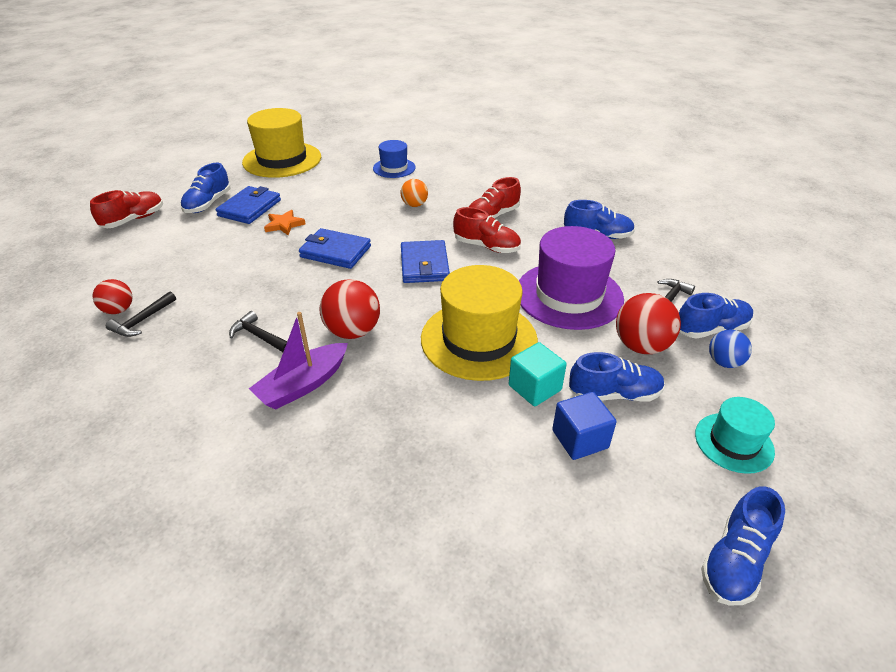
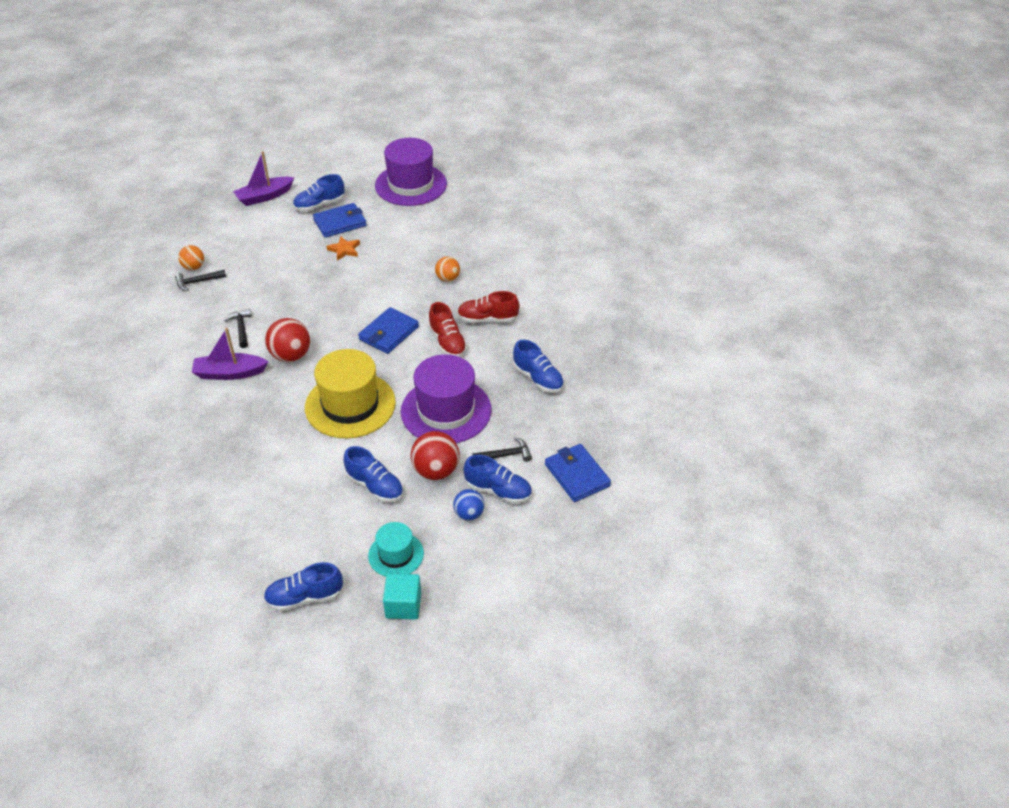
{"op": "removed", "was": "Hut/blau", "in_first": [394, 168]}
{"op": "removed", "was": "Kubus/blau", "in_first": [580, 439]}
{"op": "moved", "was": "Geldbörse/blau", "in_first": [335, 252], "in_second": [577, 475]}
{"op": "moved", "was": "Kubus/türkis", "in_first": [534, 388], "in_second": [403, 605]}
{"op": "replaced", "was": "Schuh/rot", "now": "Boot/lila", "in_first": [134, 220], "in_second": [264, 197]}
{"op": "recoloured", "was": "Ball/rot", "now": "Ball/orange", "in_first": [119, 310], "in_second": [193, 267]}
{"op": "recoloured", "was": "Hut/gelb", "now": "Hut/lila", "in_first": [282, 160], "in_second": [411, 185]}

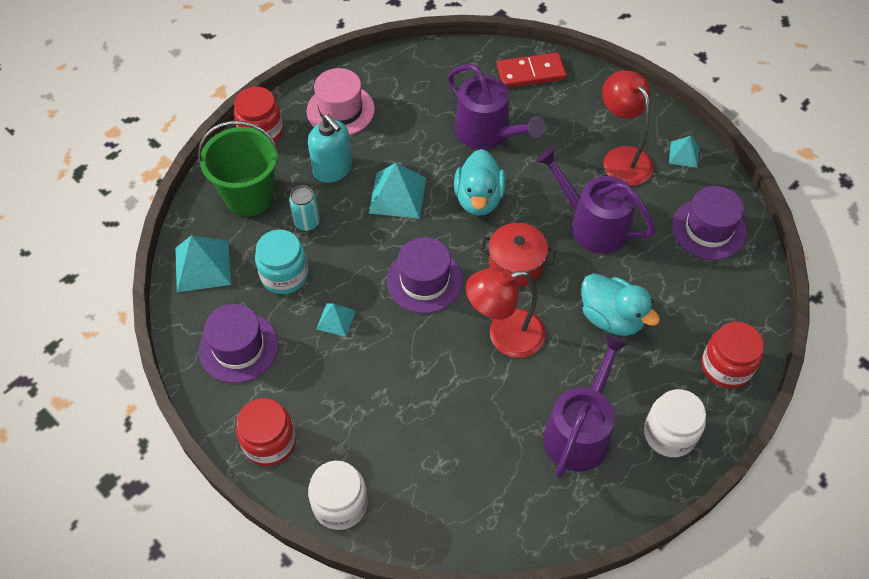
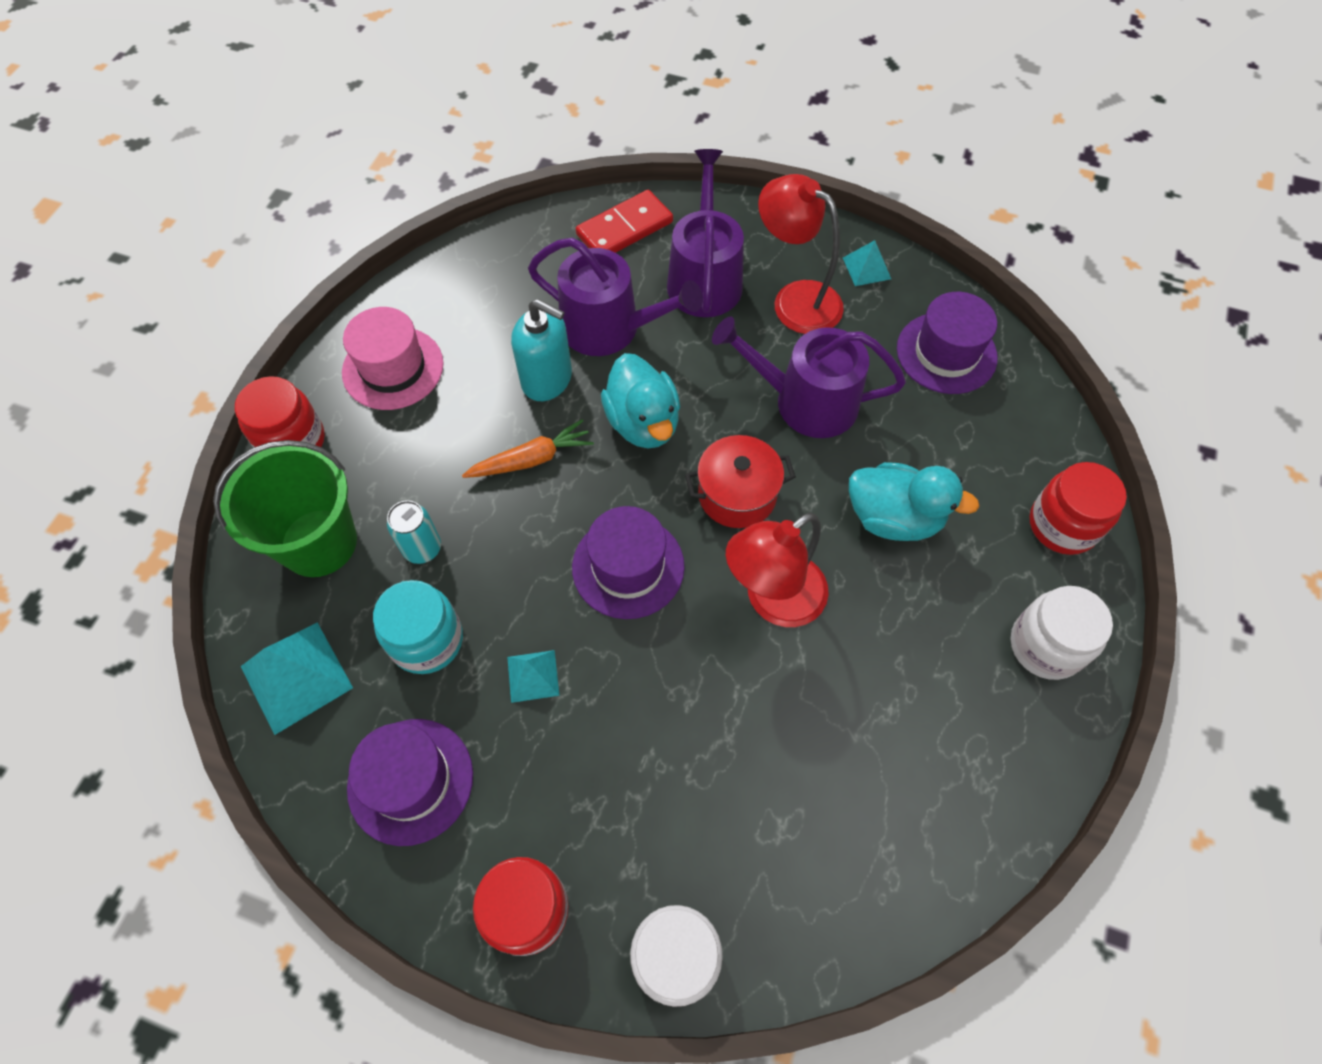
{"op": "moved", "was": "Seifenspender/türkis", "in_first": [333, 169], "in_second": [547, 379]}
{"op": "moved", "was": "Gießkanne/lila", "in_first": [579, 431], "in_second": [704, 278]}
{"op": "replaced", "was": "Pyramide/türkis", "now": "Karotte/orange", "in_first": [397, 195], "in_second": [531, 459]}

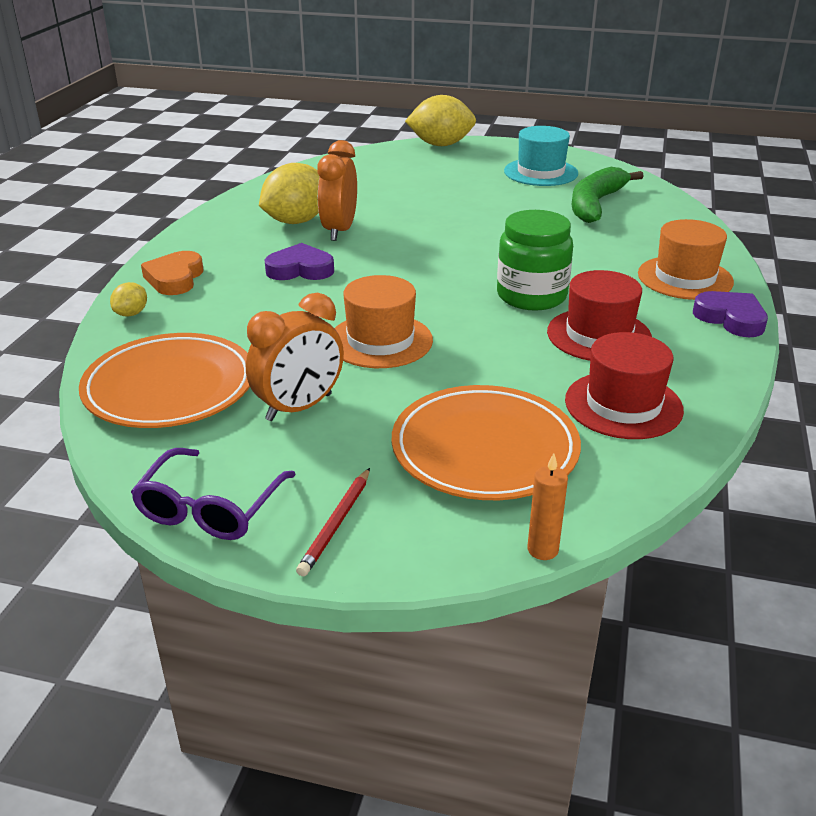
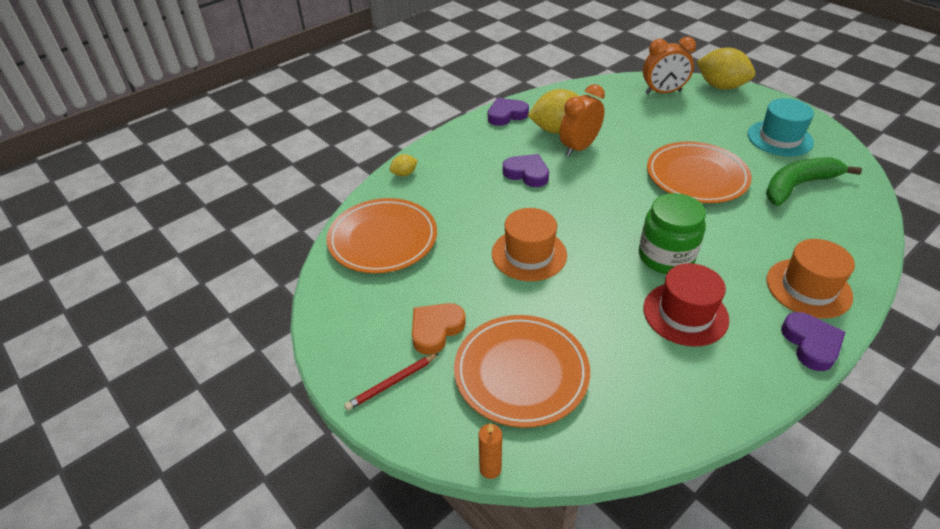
{"op": "removed", "was": "Brille/lila", "in_first": [210, 508]}
{"op": "removed", "was": "Hut/rot", "in_first": [623, 405]}
{"op": "added", "now": "Herz/lila", "in_second": [506, 115]}
{"op": "added", "now": "Teller/orange", "in_second": [696, 176]}
{"op": "moved", "was": "Herz/orange", "in_first": [175, 278], "in_second": [436, 330]}
{"op": "moved", "was": "Wecker/orange", "in_first": [299, 407], "in_second": [663, 92]}

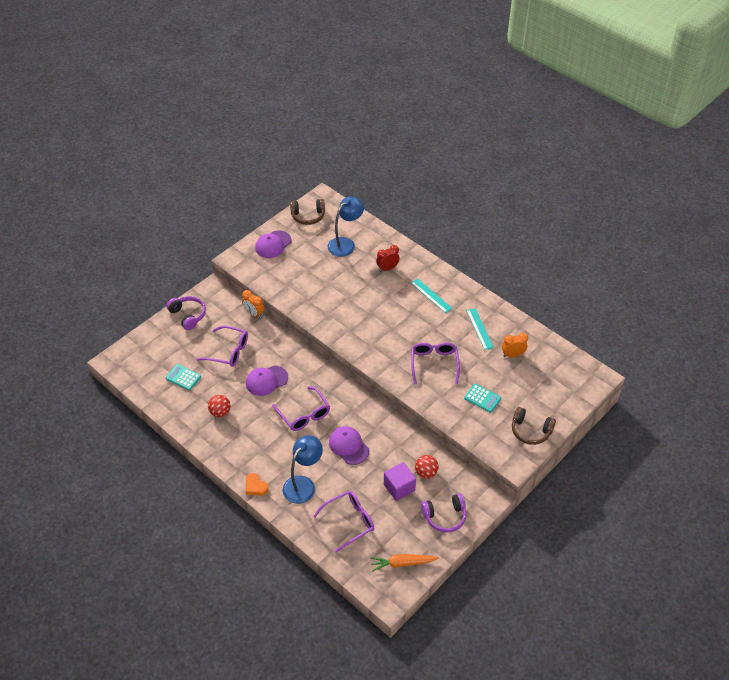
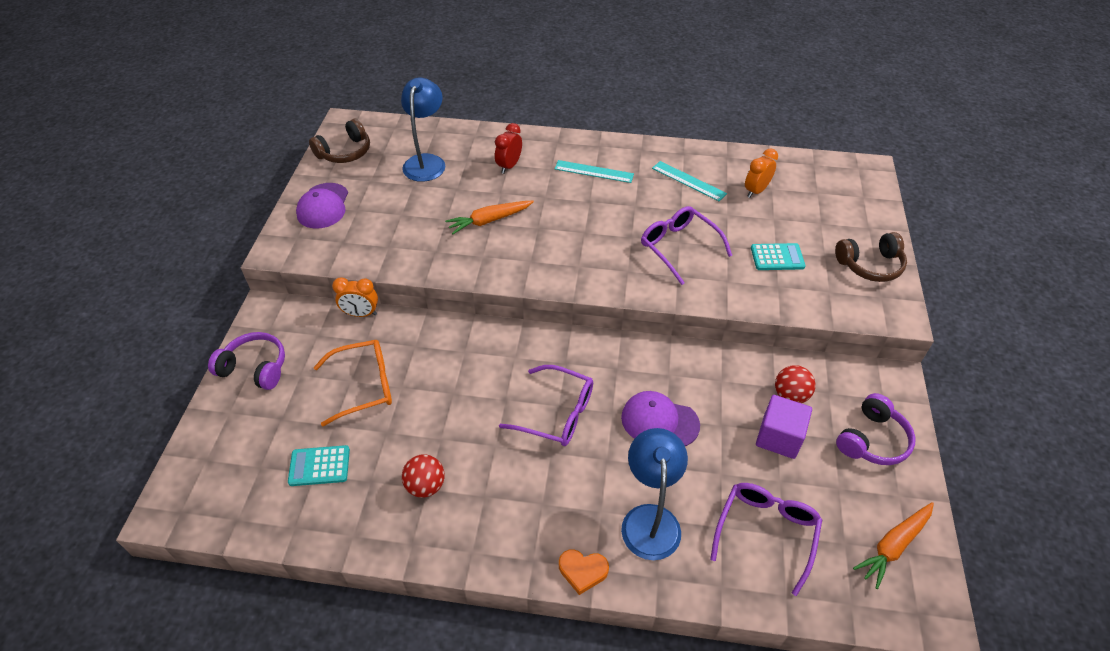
{"op": "removed", "was": "Kappe/lila", "in_first": [266, 381]}
{"op": "added", "now": "Karotte/orange", "in_second": [489, 220]}
{"op": "recoloured", "was": "Brille/lila", "now": "Brille/orange", "in_first": [228, 351], "in_second": [364, 386]}

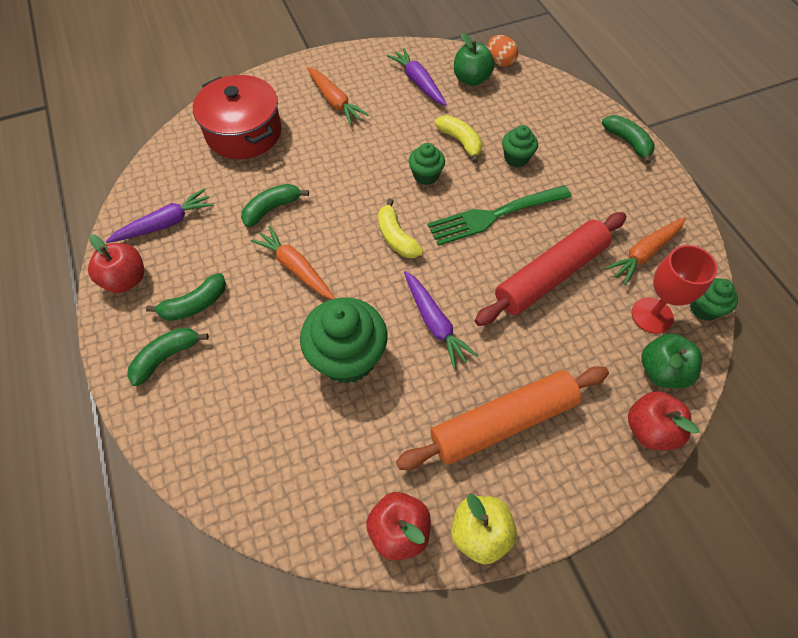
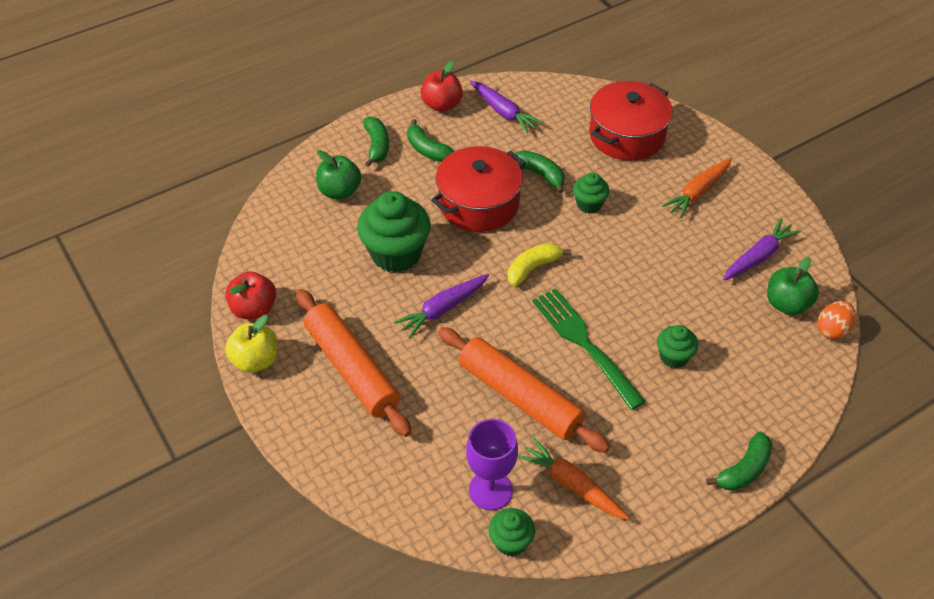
{"op": "removed", "was": "Banane/gelb", "in_first": [460, 141]}
{"op": "removed", "was": "Apfel/rot", "in_first": [649, 429]}
{"op": "moved", "was": "Muffin/grün", "in_first": [426, 176], "in_second": [589, 204]}
{"op": "moved", "was": "Apfel/grün", "in_first": [661, 371], "in_second": [340, 191]}
{"op": "replaced", "was": "Karotte/orange", "now": "Kochtopf/rot", "in_first": [296, 268], "in_second": [479, 204]}
{"op": "recoloured", "was": "Nudelholz/rot", "now": "Nudelholz/orange", "in_first": [550, 275], "in_second": [520, 396]}
{"op": "recoloured", "was": "Kelch/rot", "now": "Kelch/lila", "in_first": [652, 315], "in_second": [490, 490]}
{"op": "turned", "was": "Banane/grün", "in_first": [166, 357], "in_second": [377, 146], "clockwise": 45}

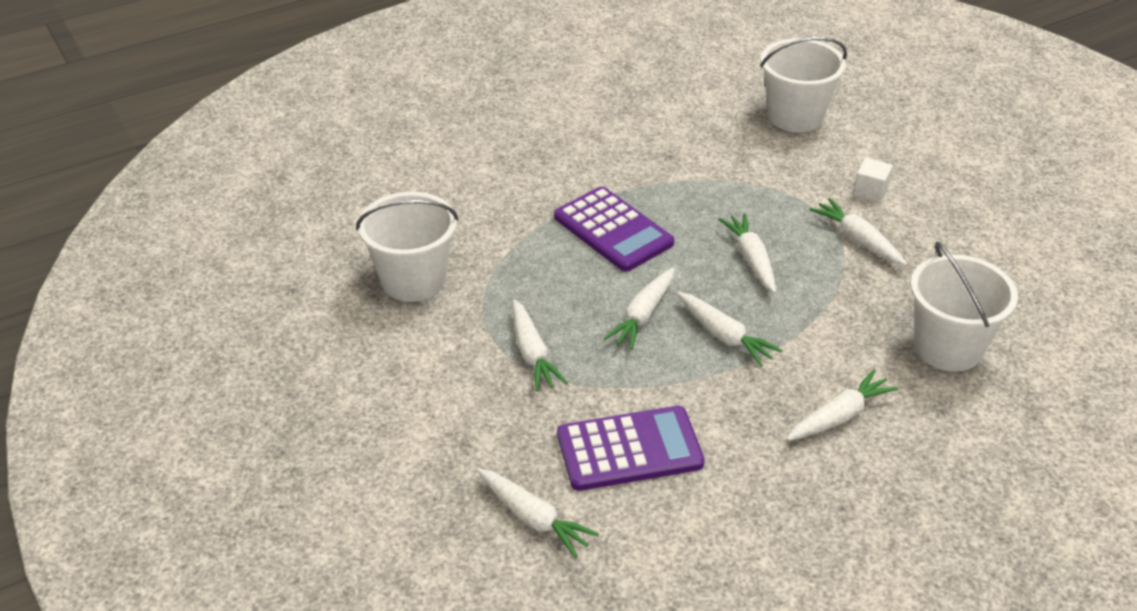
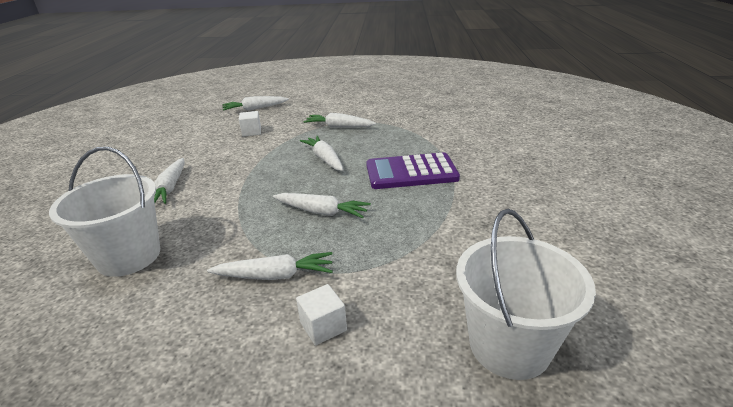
{"op": "removed", "was": "Eimer/weiß", "in_first": [413, 280]}
{"op": "removed", "was": "Karotte/weiß", "in_first": [724, 336]}
{"op": "replaced", "was": "Taschenrechner/lila", "now": "Kubus/weiß", "in_first": [629, 449], "in_second": [251, 132]}

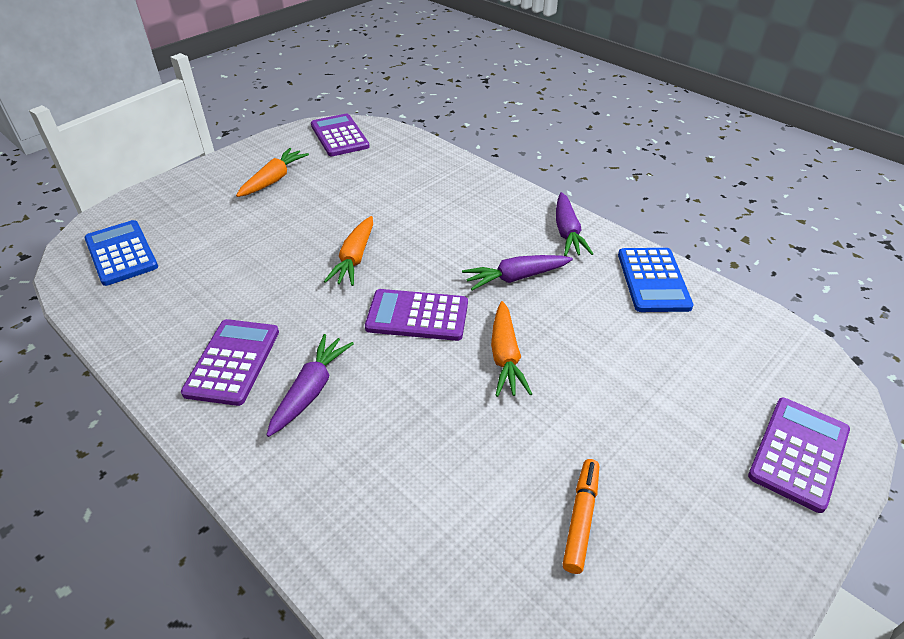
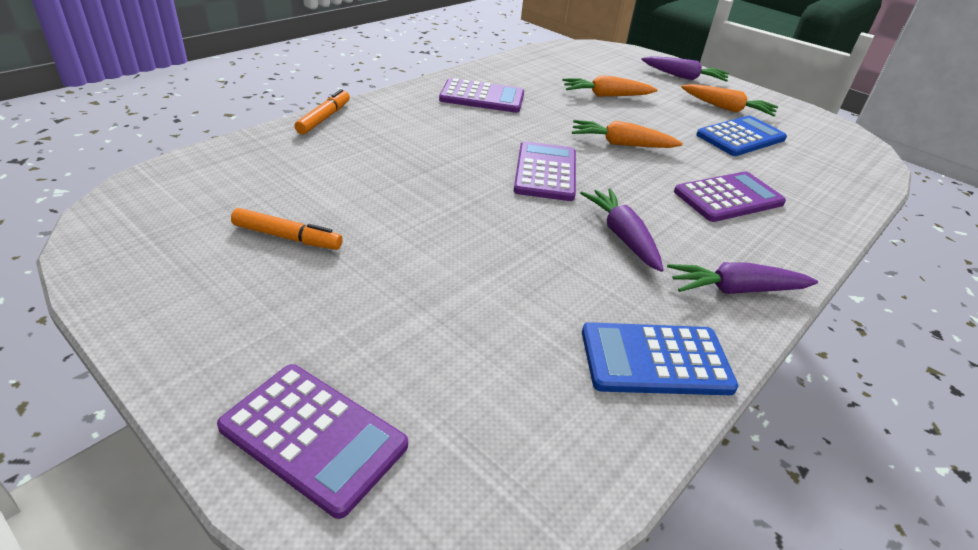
{"op": "added", "now": "Filzstift/orange", "in_second": [324, 118]}
{"op": "moved", "was": "Taschenrechner/blau", "in_first": [121, 253], "in_second": [740, 137]}
{"op": "moved", "was": "Karotte/lila", "in_first": [311, 390], "in_second": [683, 77]}
{"op": "moved", "was": "Taschenrechner/lila", "in_first": [339, 136], "in_second": [728, 198]}
{"op": "moved", "was": "Karotte/orange", "in_first": [505, 356], "in_second": [606, 95]}

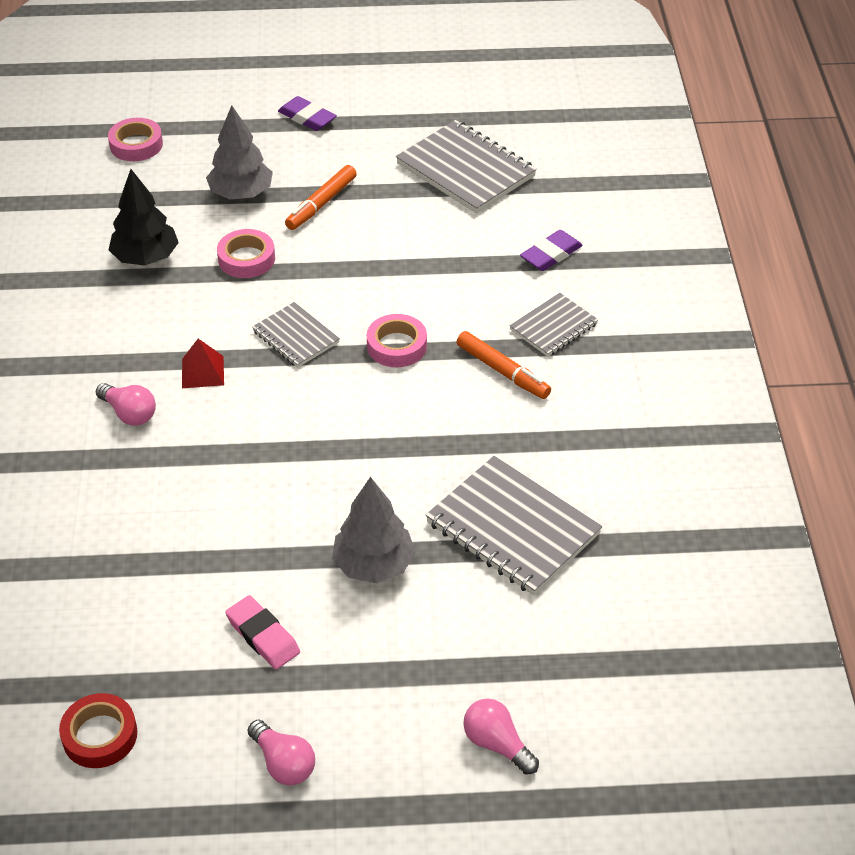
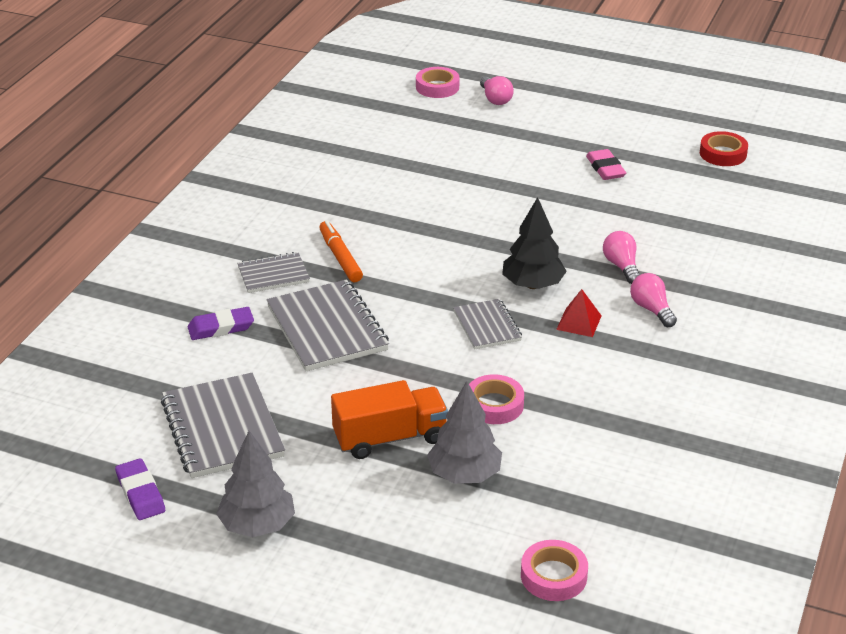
{"op": "moved", "was": "Baum/schwarz", "in_first": [146, 258], "in_second": [532, 285]}
{"op": "moved", "was": "Glühbirne/rosa", "in_first": [283, 763], "in_second": [621, 266]}
{"op": "moved", "was": "Radiergummi/lila", "in_first": [307, 118], "in_second": [141, 493]}
{"op": "moved", "was": "Baum/grau", "in_first": [374, 564], "in_second": [257, 525]}
{"op": "moved", "was": "Klebeband/rosa", "in_first": [396, 346], "in_second": [437, 87]}
{"op": "moved", "was": "Notizbuch/grau", "in_first": [512, 528], "in_second": [327, 329]}
{"op": "replaced", "was": "Filzstift/orange", "now": "Lastwagen/orange", "in_first": [321, 204], "in_second": [390, 438]}

